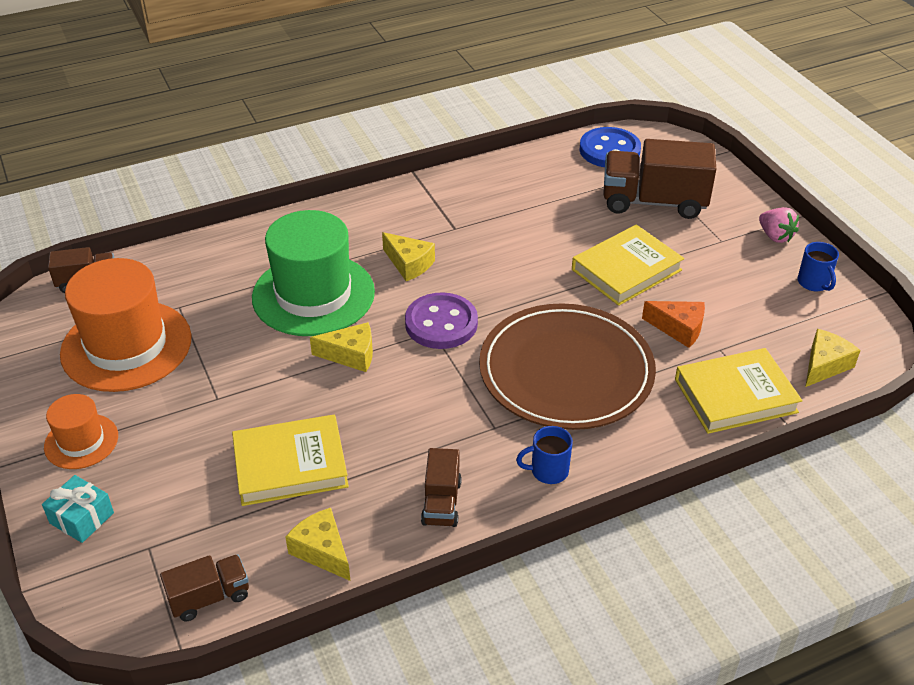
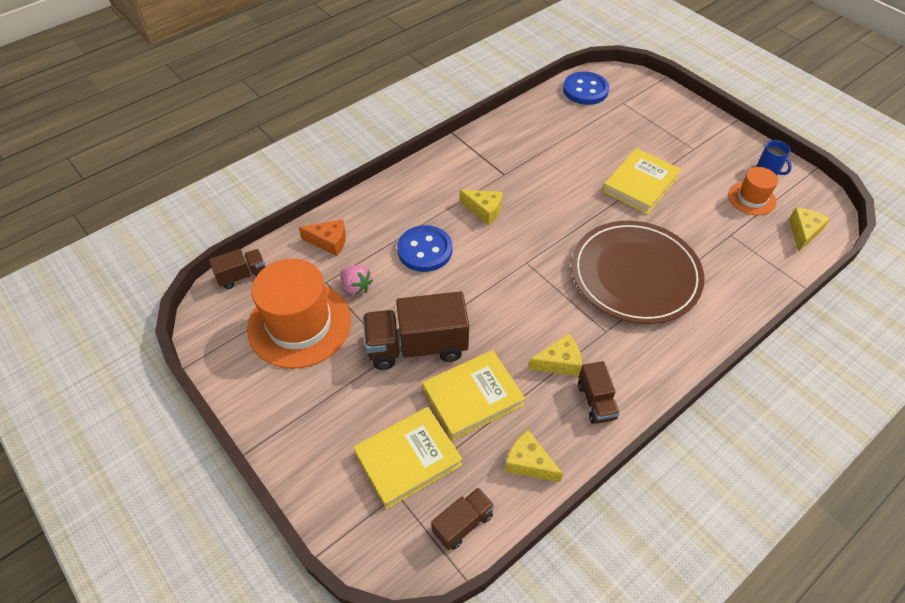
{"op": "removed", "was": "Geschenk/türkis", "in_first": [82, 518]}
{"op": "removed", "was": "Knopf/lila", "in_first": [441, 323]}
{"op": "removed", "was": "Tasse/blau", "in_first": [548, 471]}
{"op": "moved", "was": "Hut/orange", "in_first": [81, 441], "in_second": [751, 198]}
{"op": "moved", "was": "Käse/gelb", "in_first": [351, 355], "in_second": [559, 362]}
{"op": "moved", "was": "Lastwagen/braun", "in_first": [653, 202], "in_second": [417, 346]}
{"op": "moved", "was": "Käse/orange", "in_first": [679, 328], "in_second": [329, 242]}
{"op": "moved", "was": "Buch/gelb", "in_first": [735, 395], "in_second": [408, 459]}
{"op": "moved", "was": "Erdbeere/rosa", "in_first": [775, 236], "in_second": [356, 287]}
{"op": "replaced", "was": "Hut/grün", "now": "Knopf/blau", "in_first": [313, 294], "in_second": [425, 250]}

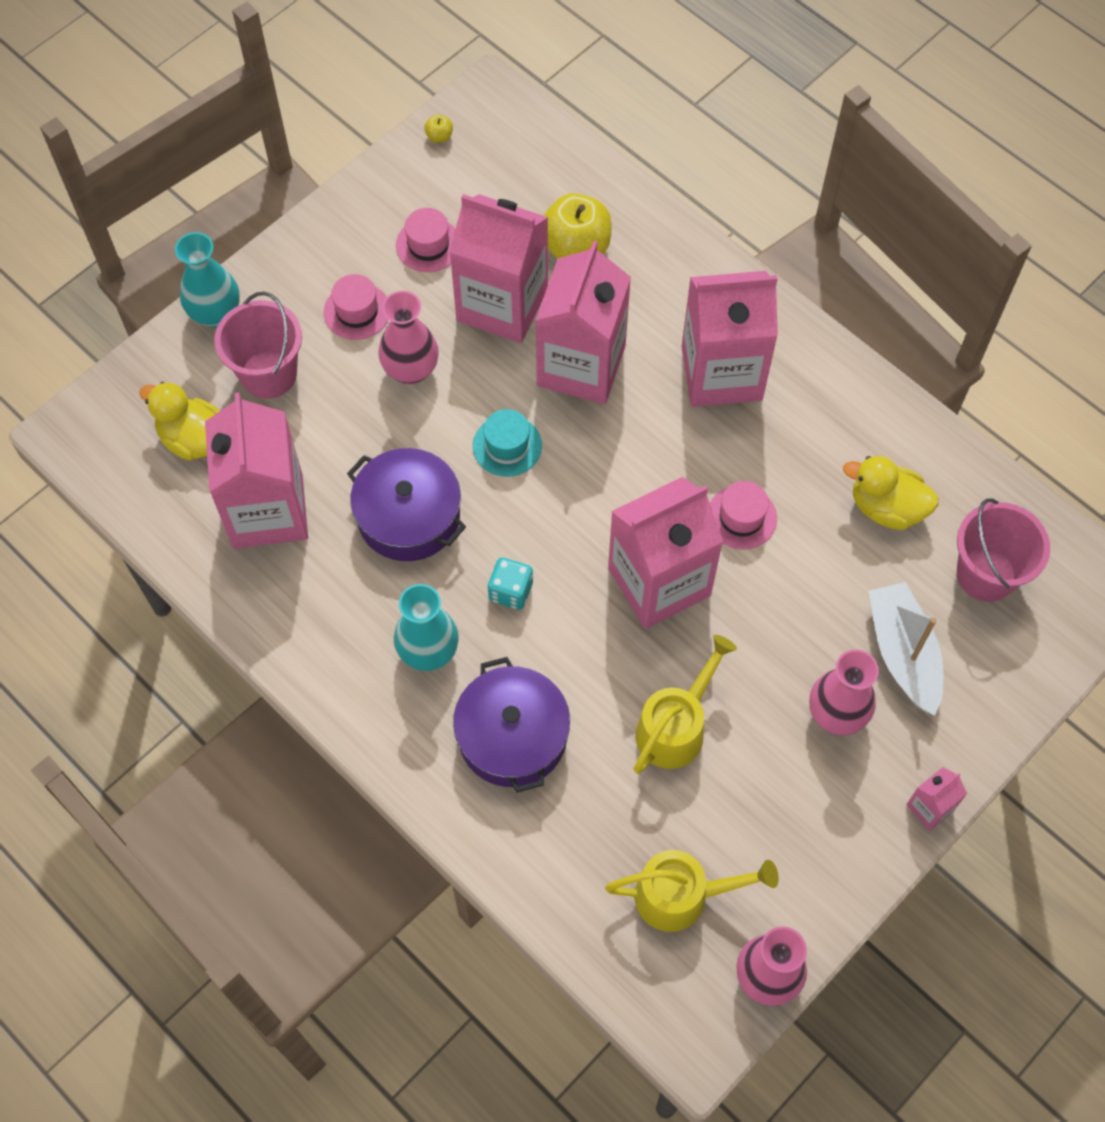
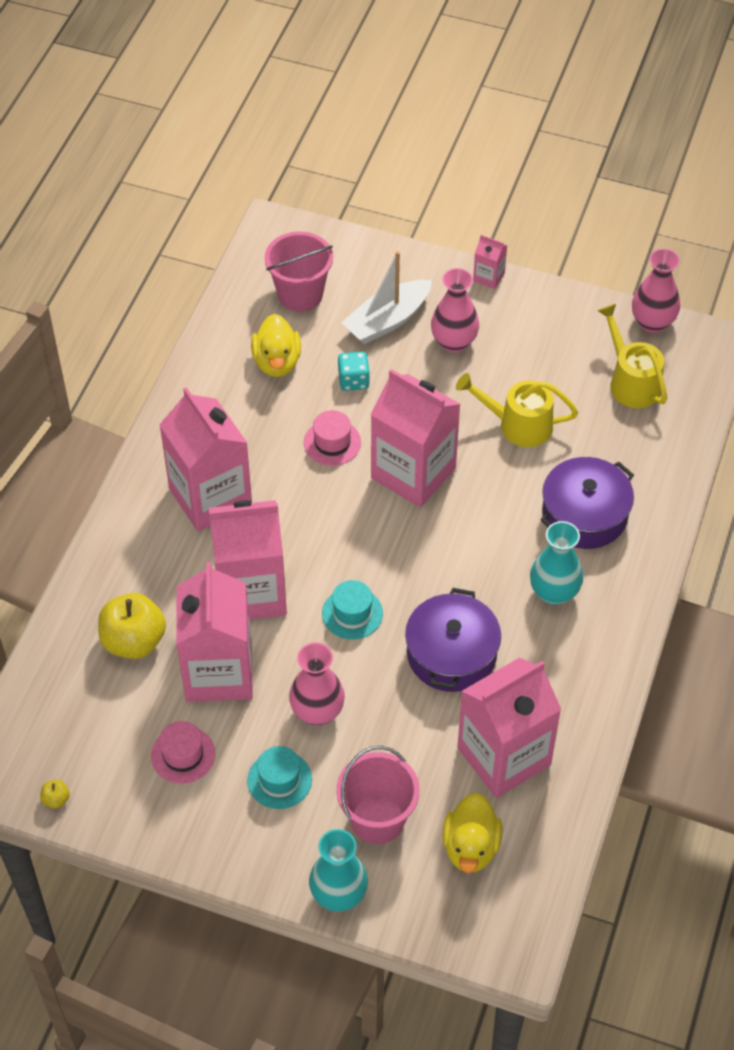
{"op": "moved", "was": "Spielwürfel/türkis", "in_first": [510, 591], "in_second": [353, 380]}
{"op": "recoloured", "was": "Hut/rosa", "now": "Hut/türkis", "in_first": [357, 311], "in_second": [279, 780]}

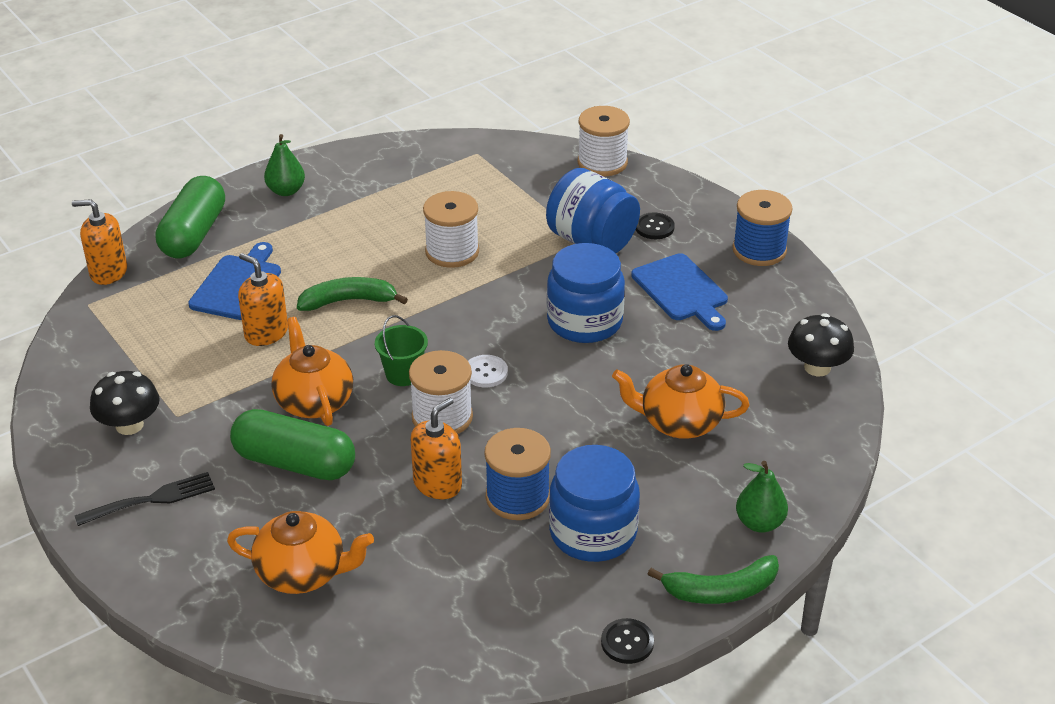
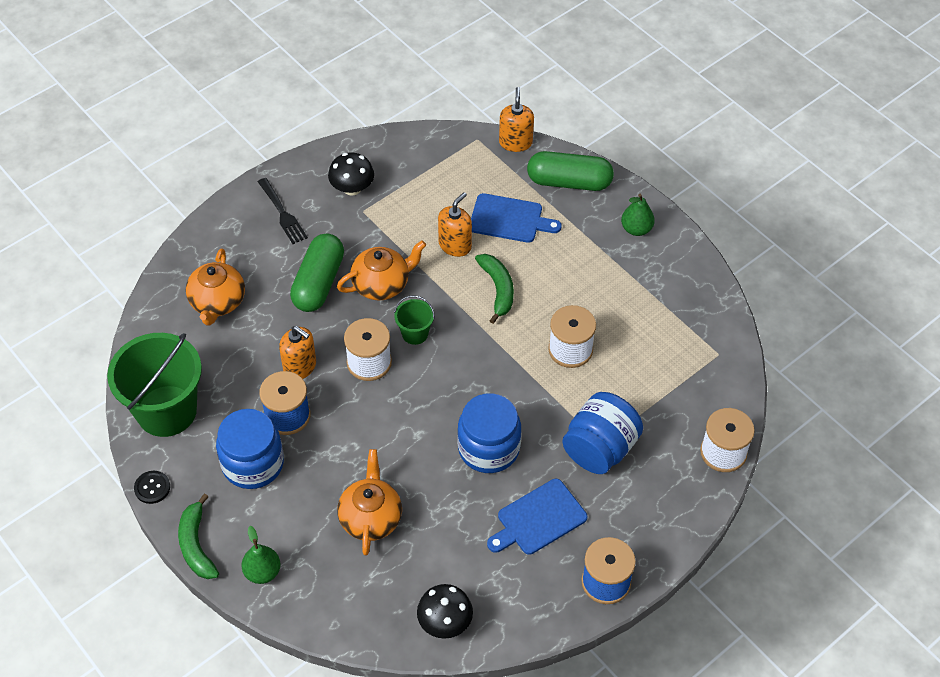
{"op": "removed", "was": "Knopf/weiß", "in_first": [485, 372]}
{"op": "removed", "was": "Knopf/schwarz", "in_first": [654, 227]}
{"op": "added", "now": "Eimer/grün", "in_second": [166, 411]}

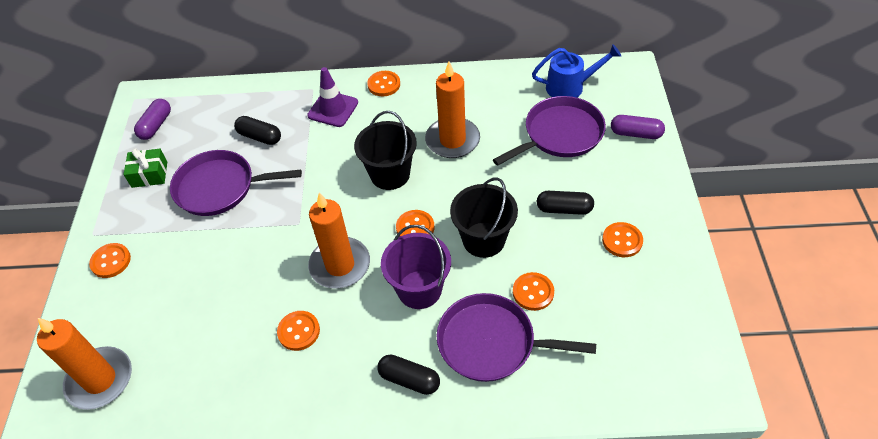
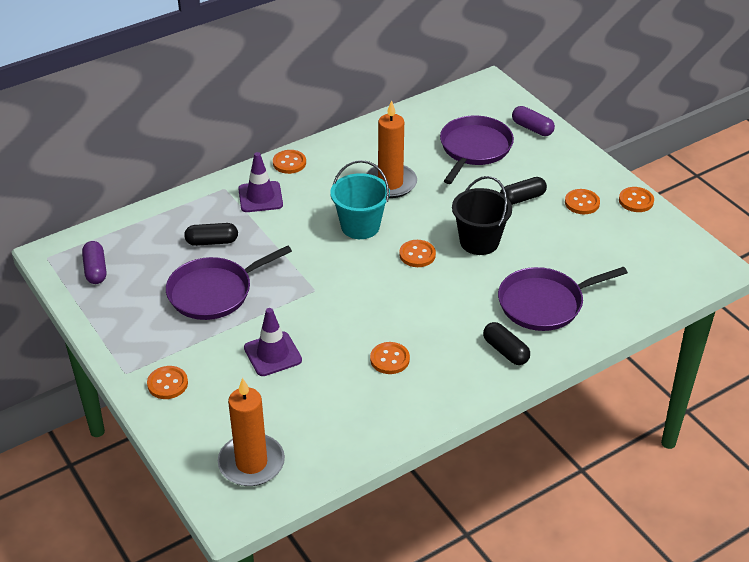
{"op": "removed", "was": "Geschenk/grün", "in_first": [149, 174]}
{"op": "removed", "was": "Kerze/orange", "in_first": [340, 265]}
{"op": "removed", "was": "Eimer/lila", "in_first": [419, 289]}
{"op": "removed", "was": "Gießkanne/blau", "in_first": [571, 86]}
{"op": "added", "now": "Leitkegel/lila", "in_second": [272, 354]}
{"op": "moved", "was": "Knopf/orange", "in_first": [533, 292], "in_second": [636, 201]}
{"op": "recoloured", "was": "Eimer/schwarz", "now": "Eimer/türkis", "in_first": [390, 174], "in_second": [360, 226]}
{"op": "turned", "was": "Kapsel/schwarz", "in_first": [409, 379], "in_second": [505, 351], "clockwise": 60}
{"op": "turned", "was": "Kapsel/lila", "in_first": [635, 134], "in_second": [532, 128], "clockwise": 60}

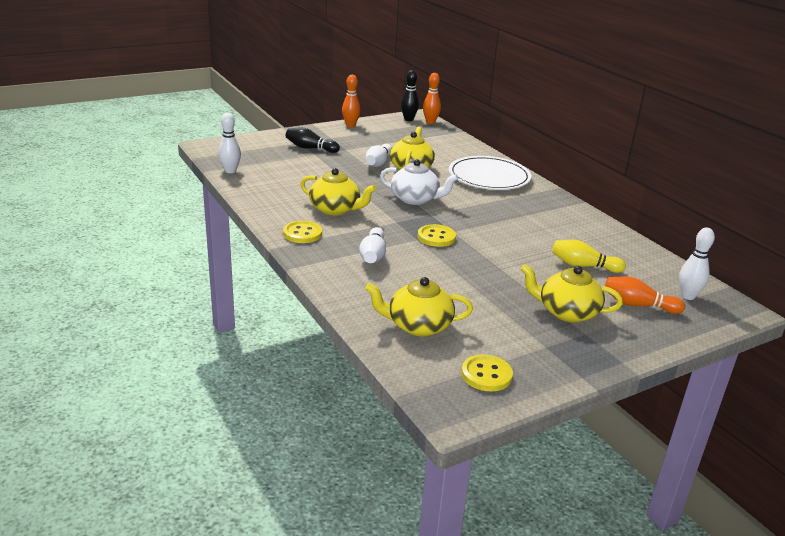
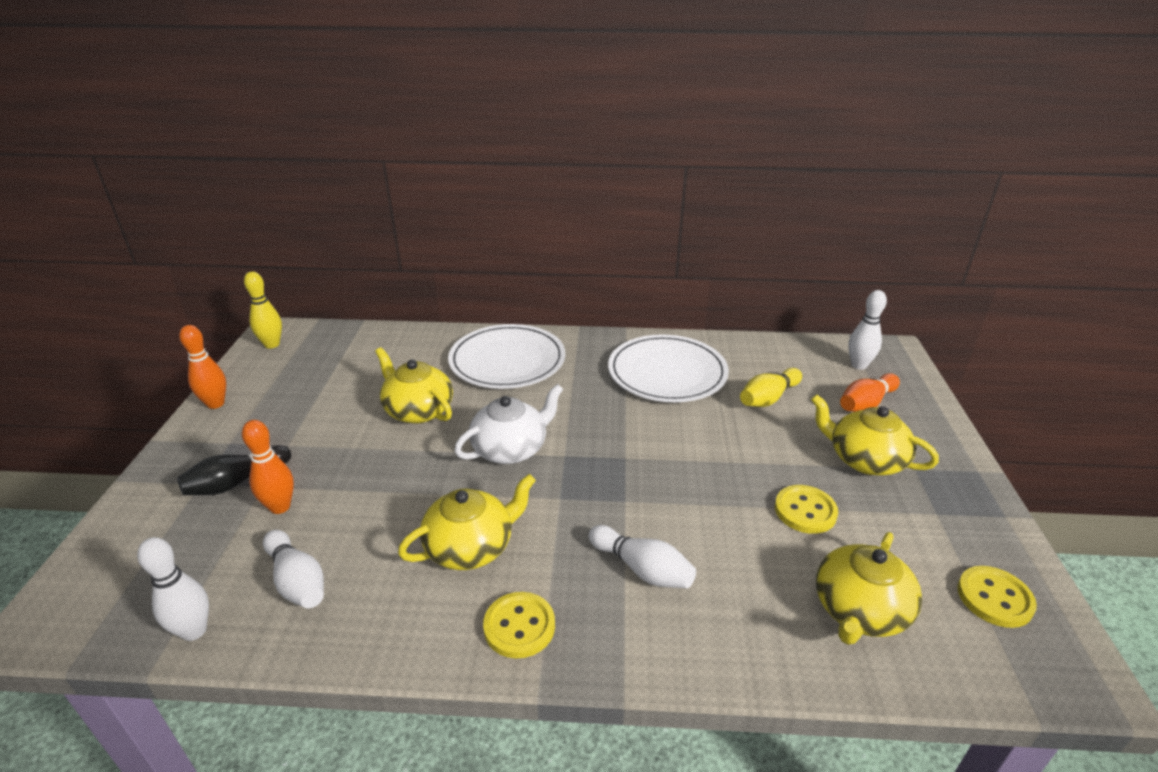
{"op": "added", "now": "Teller/weiß", "in_second": [667, 372]}
{"op": "moved", "was": "Bowlingkegel/weiß", "in_first": [378, 163], "in_second": [297, 581]}
{"op": "moved", "was": "Knopf/gelb", "in_first": [436, 237], "in_second": [805, 511]}
{"op": "moved", "was": "Bowlingkegel/orange", "in_first": [430, 122], "in_second": [280, 507]}
{"op": "recoloured", "was": "Bowlingkegel/schwarz", "now": "Bowlingkegel/gelb", "in_first": [408, 119], "in_second": [272, 344]}
{"op": "turned", "was": "Teekanne/gelb", "in_first": [567, 312], "in_second": [865, 459], "clockwise": 75}

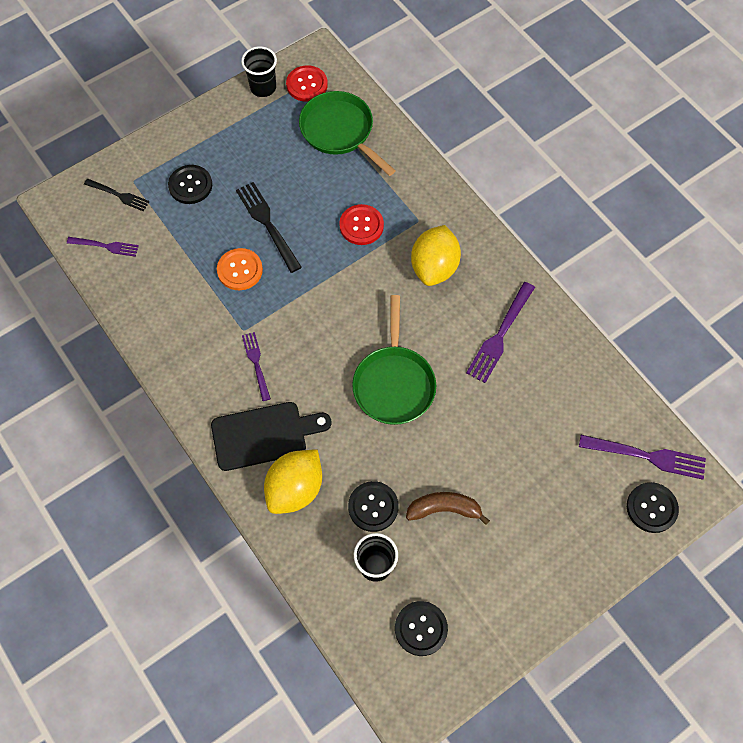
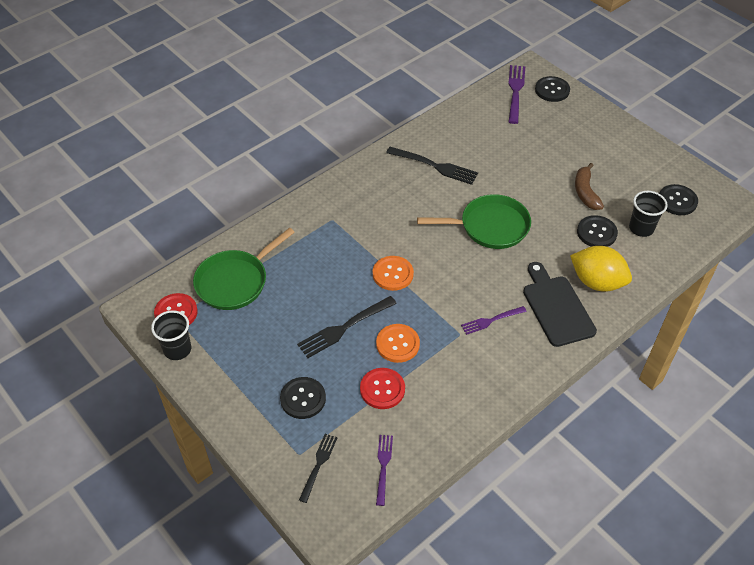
{"op": "removed", "was": "Zitrone/gelb", "in_first": [434, 267]}
{"op": "added", "now": "Knopf/orange", "in_second": [393, 274]}
{"op": "moved", "was": "Knopf/rot", "in_first": [361, 225], "in_second": [382, 389]}
{"op": "recoloured", "was": "Gabel/lila", "now": "Gabel/schwarz", "in_first": [500, 335], "in_second": [435, 166]}

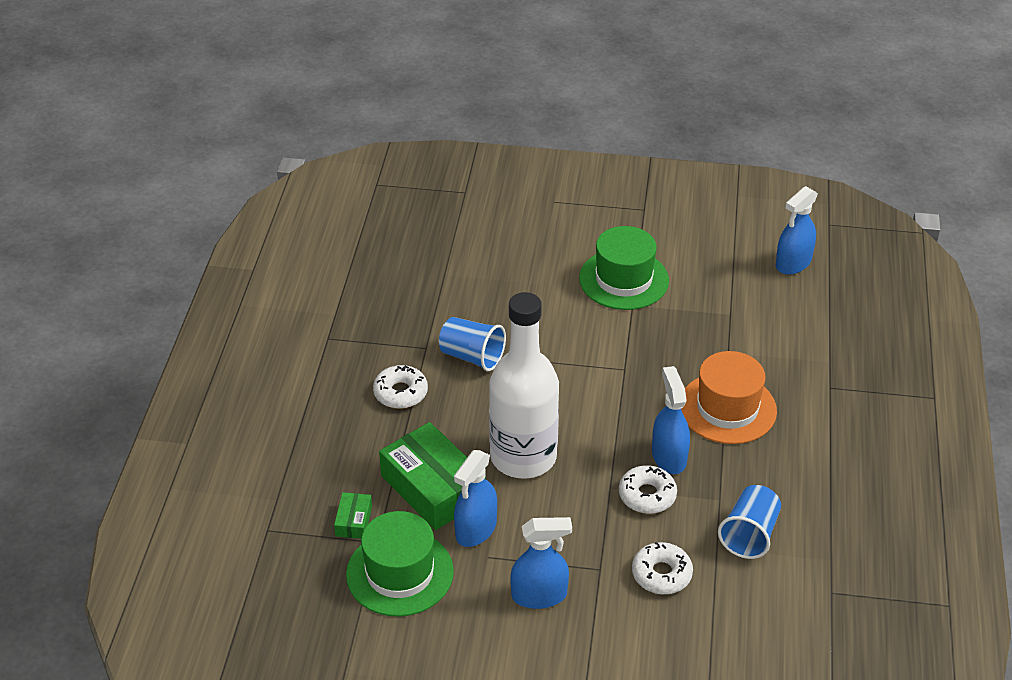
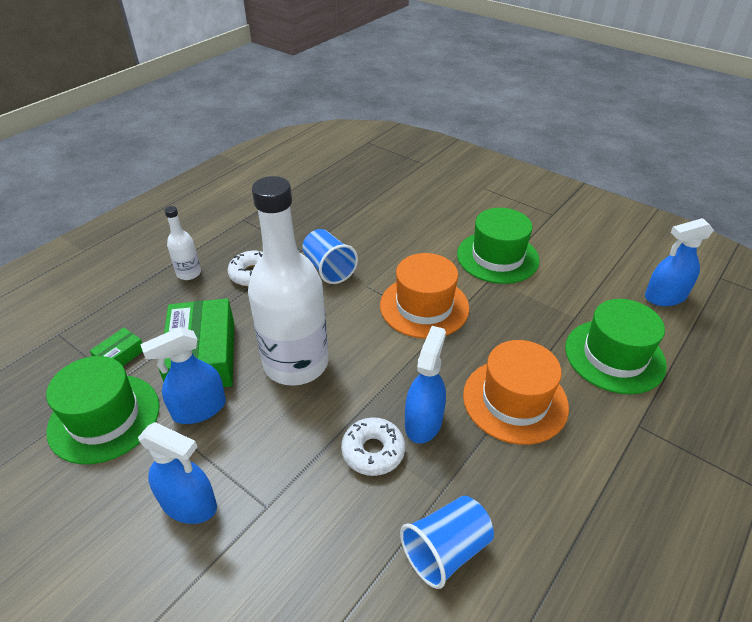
{"op": "removed", "was": "Donut/weiß", "in_first": [661, 574]}
{"op": "added", "now": "Flasche/weiß", "in_second": [189, 273]}
{"op": "added", "now": "Hut/orange", "in_second": [424, 306]}
{"op": "added", "now": "Hut/grün", "in_second": [614, 356]}

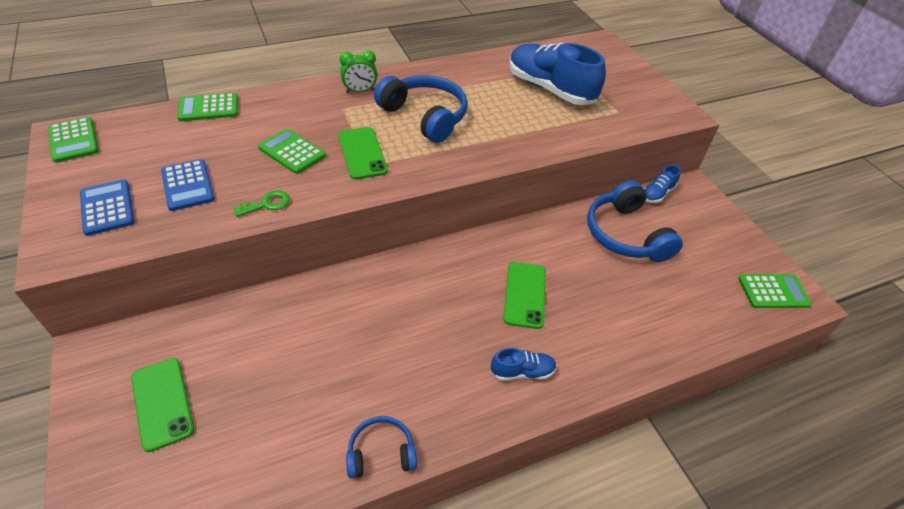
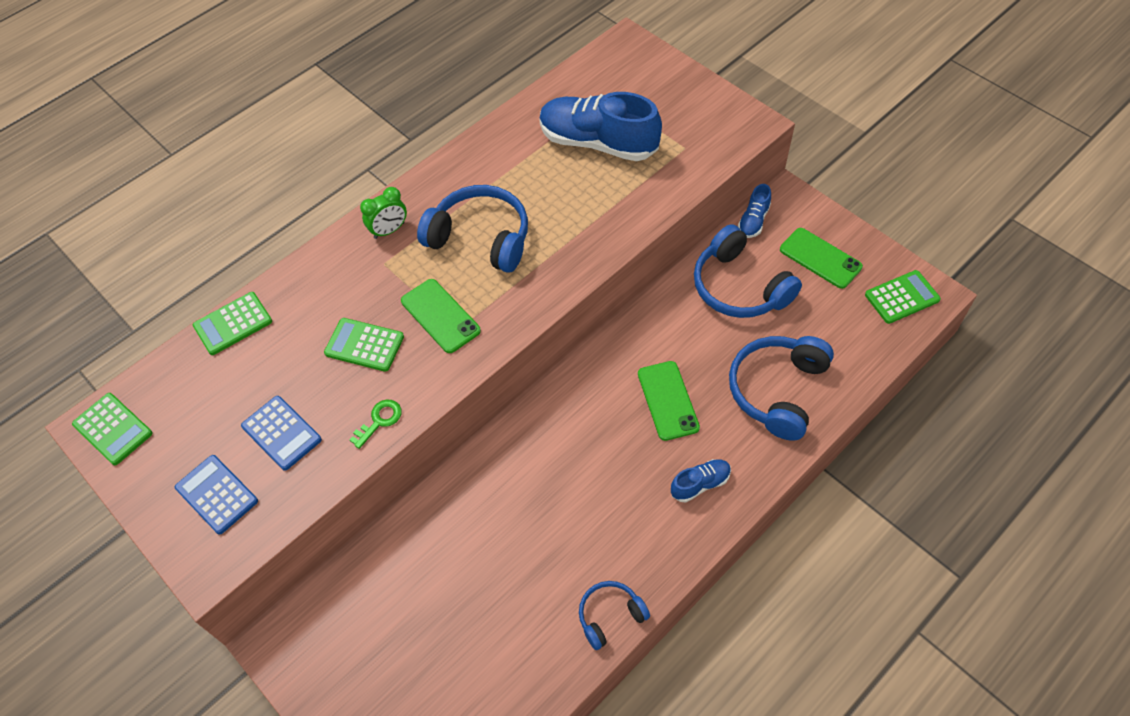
{"op": "added", "now": "Kopfhörer/blau", "in_second": [777, 390]}
{"op": "moved", "was": "Handy/grün", "in_first": [162, 403], "in_second": [820, 258]}

